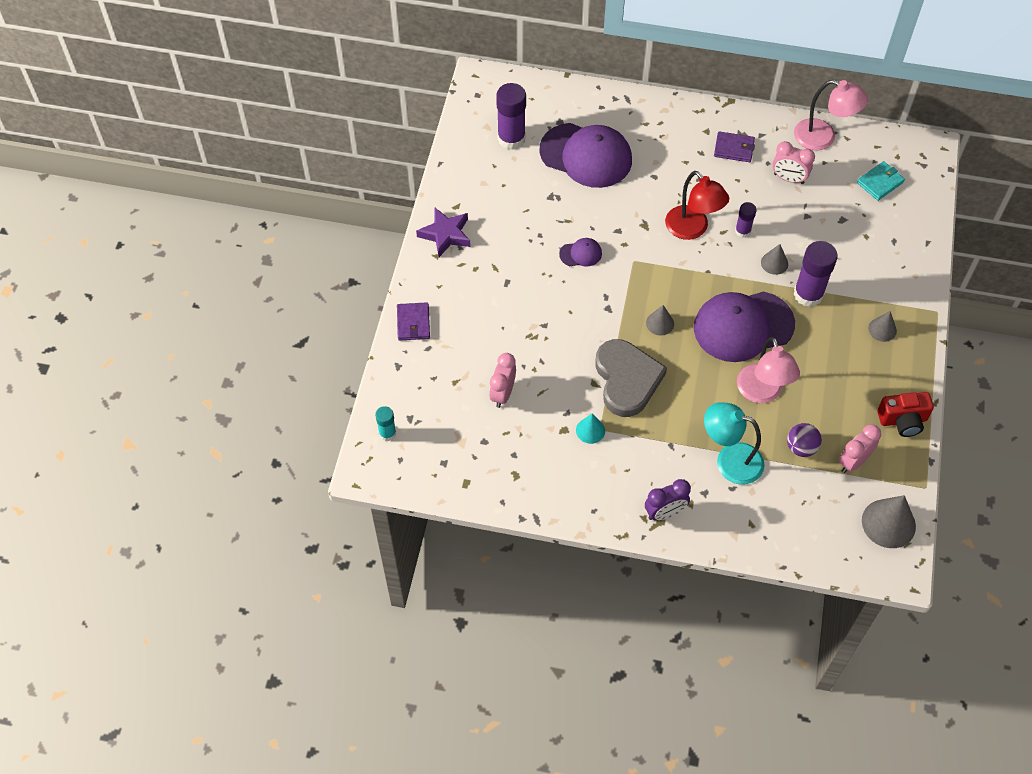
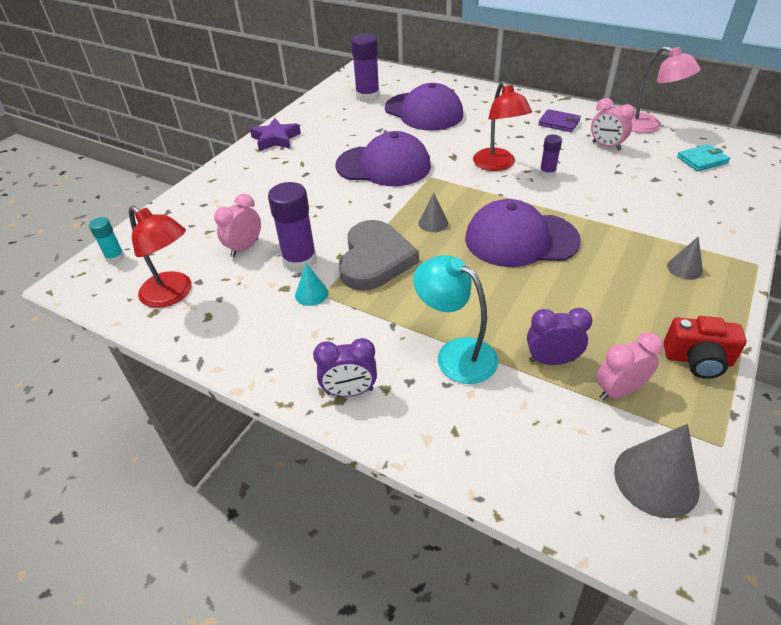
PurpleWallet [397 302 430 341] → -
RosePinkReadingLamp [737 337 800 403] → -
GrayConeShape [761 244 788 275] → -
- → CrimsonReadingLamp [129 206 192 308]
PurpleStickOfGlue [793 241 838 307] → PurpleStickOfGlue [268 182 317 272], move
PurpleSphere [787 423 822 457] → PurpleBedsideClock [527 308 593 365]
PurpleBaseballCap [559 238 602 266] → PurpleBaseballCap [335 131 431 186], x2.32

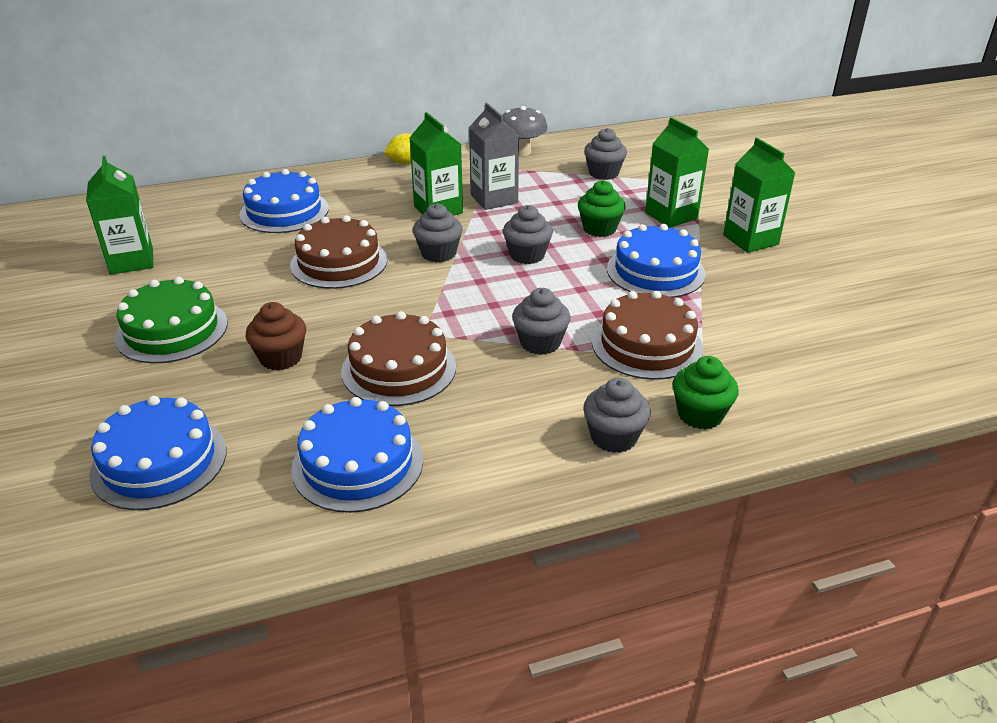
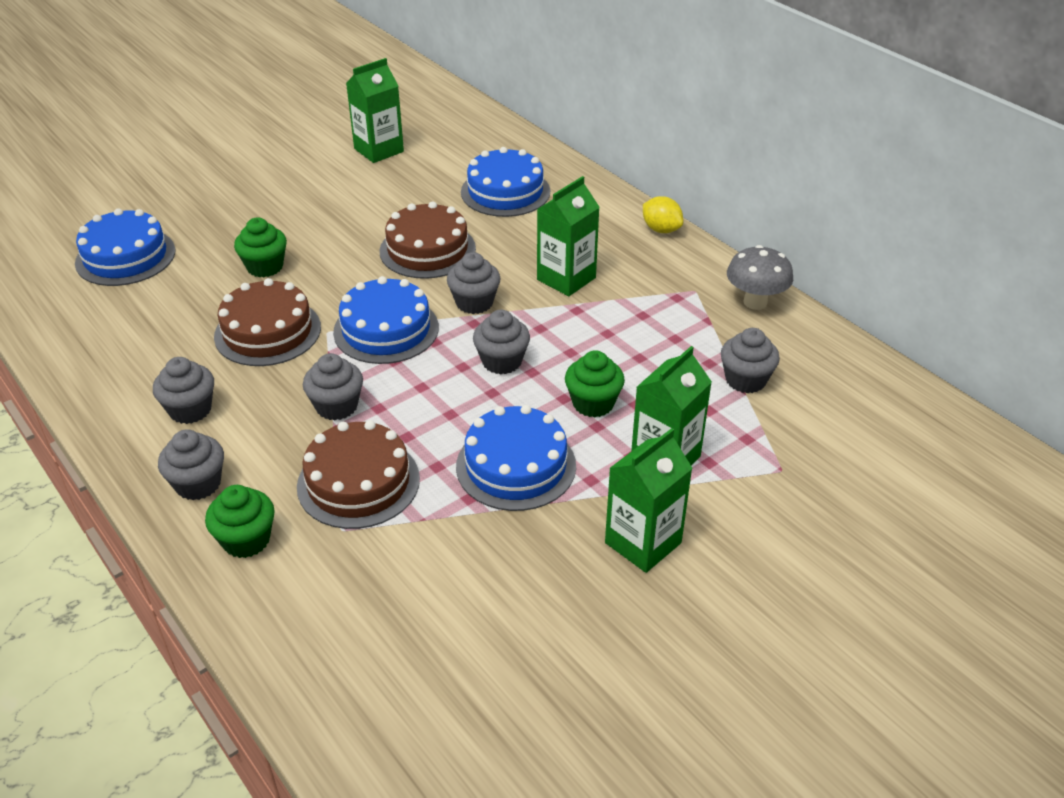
GreenCake [115 277 227 363] → -
GrayMilkCarton [469 103 519 210] → -
- → GrayFairyCake [153 357 214 424]
BlueCake [291 397 423 513] → BlueCake [333 276 439 364], move
DarkBrownFairyCake [246 302 306 371] → GreenFairyCake [234 218 287 277]

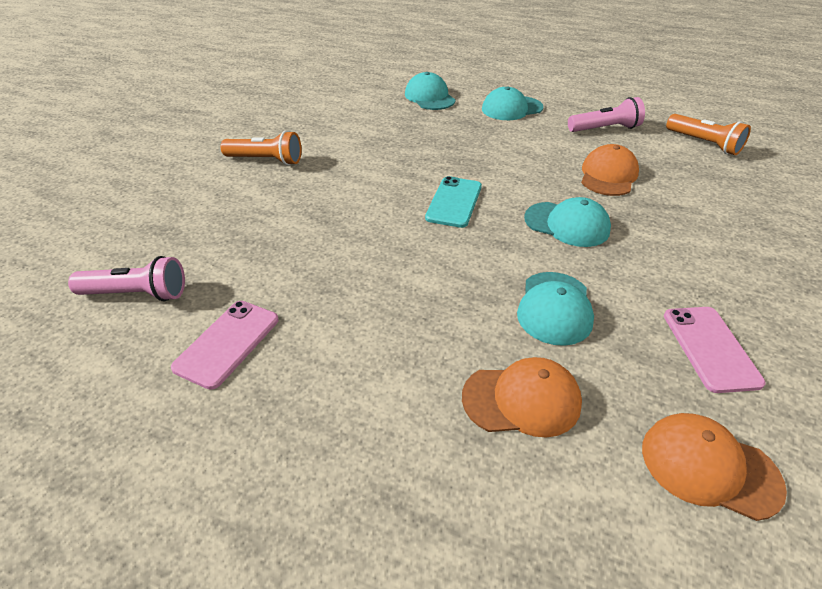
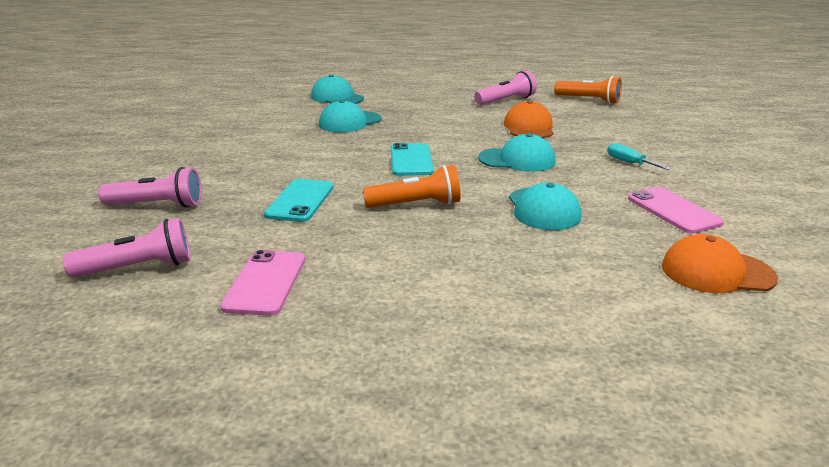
OrangeBaseballCap [462 357 582 438] → -
- → RosePinkPocketTorch [98 167 202 208]
- → TurquoiseMobilePhone [264 179 334 222]
- → TurquoiseScrewdriver [607 143 671 170]
OrangePocketTorch [221 131 301 165] → OrangePocketTorch [363 165 461 208], move
TurquoiseBaseballCap [482 86 543 120] → TurquoiseBaseballCap [319 100 382 132], move

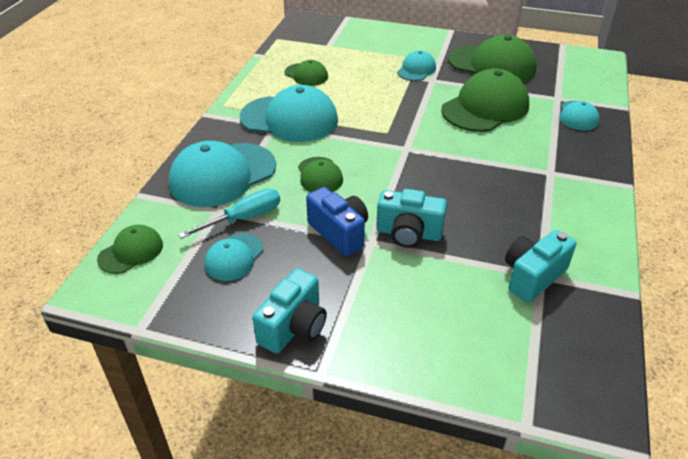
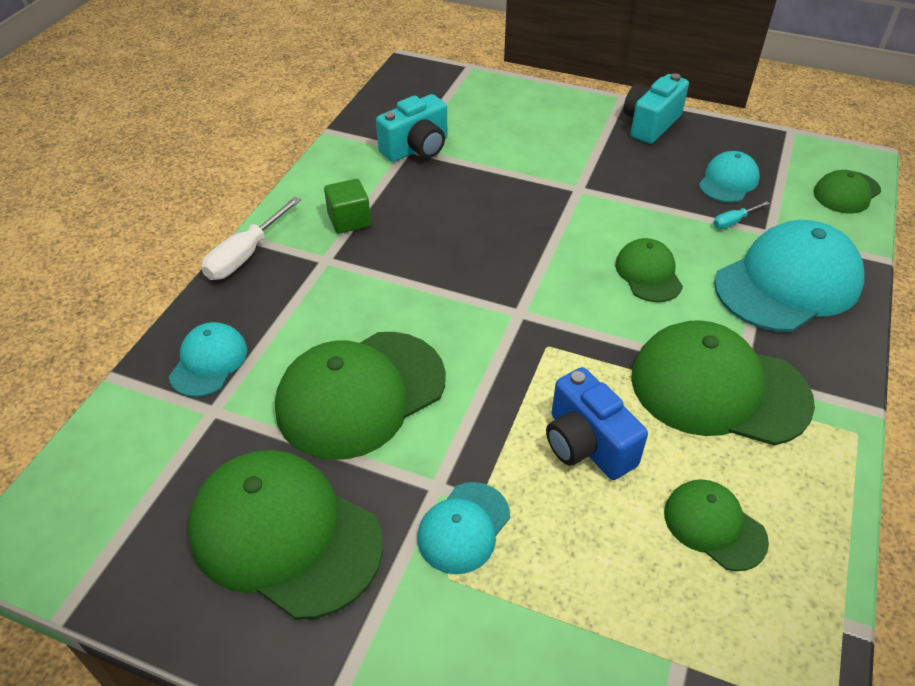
TurquoisePhotoCamera [376 189 447 248] → -
- → WhiteScrewdriver [201 197 301 280]
- → GreenBlock [324 179 371 234]
BluePhotoCamera [306 187 368 256] → BluePhotoCamera [546 367 648 480], move
TurquoiseBaseballCap [240 85 338 142] → GreenBaseballCap [631 320 815 446]
TurquoiseScrewdriver [178 188 280 239] → TurquoiseScrewdriver [713 201 770 229], x0.53

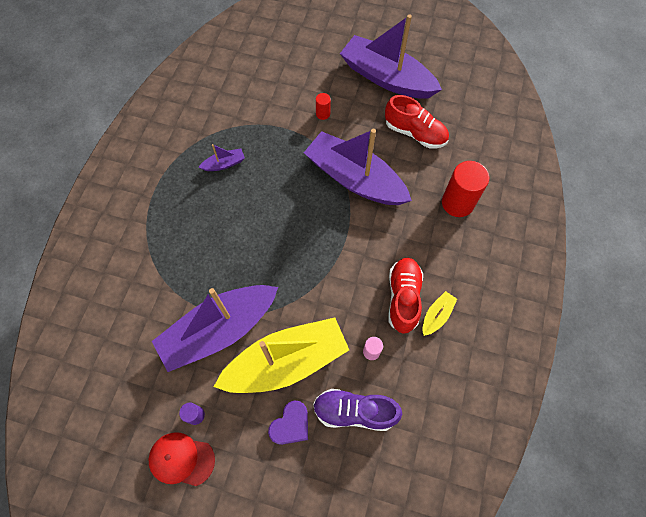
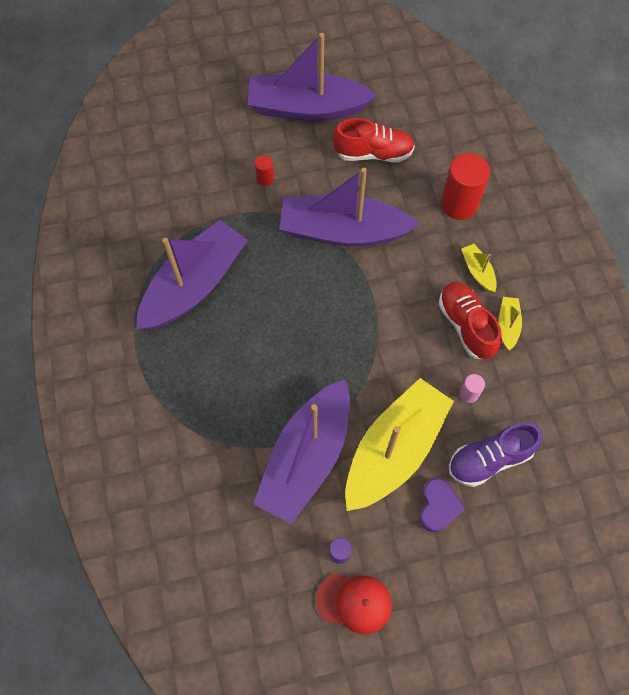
- → YellowBoat [461 244 497 292]
CrimsonBaseballCap [149 432 215 486] → CrimsonBaseballCap [316 573 392 634], 150 degrees counterclockwise
PurpleBoat [198 144 245 171] → PurpleBoat [136 220 248 329], x2.46

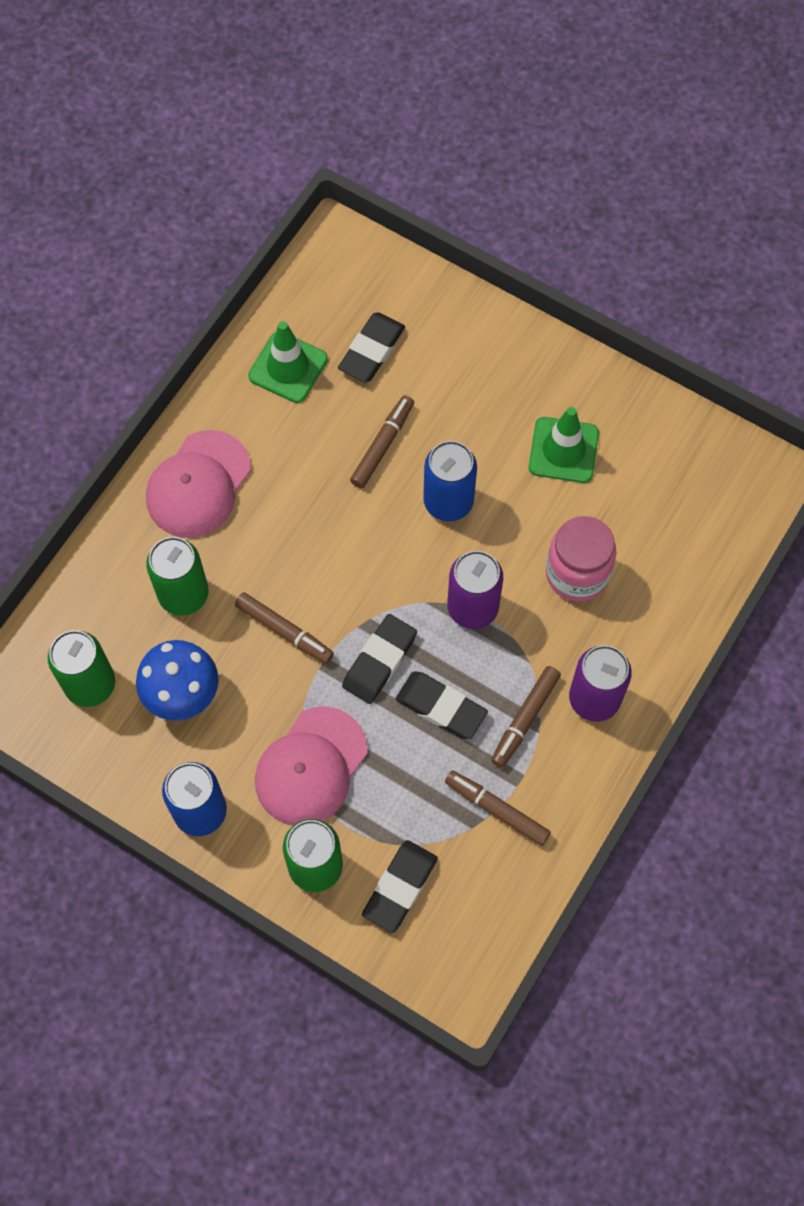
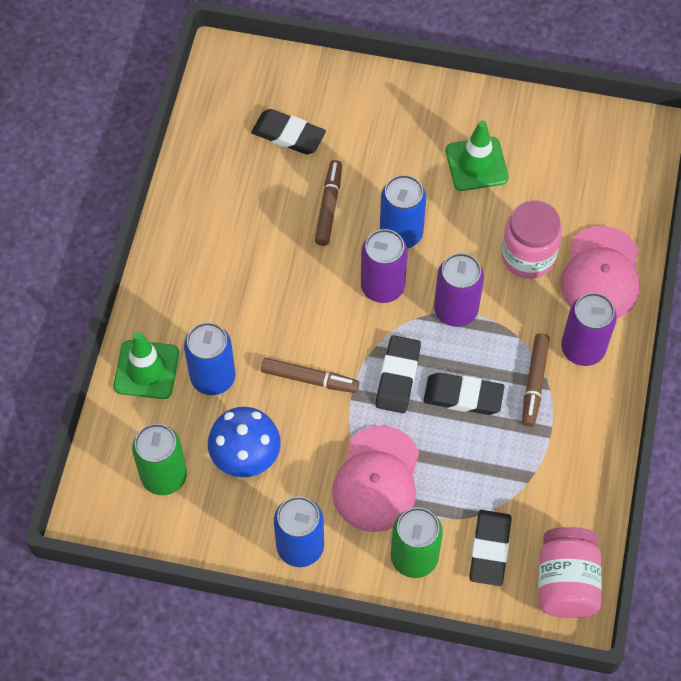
DarkBrownMarkerPen [445 770 551 846] → -
- → PurpleTin [361 229 408 303]
- → RosePinkJar [538 527 602 618]
RosePinkBaseballCap [146 430 251 538] → RosePinkBaseballCap [561 226 640 319], move
GreenTrafficCone [248 321 328 403] → GreenTrafficCone [113 332 179 399], move
GreenTin [146 537 209 616] → BlueTin [184 322 236 395]
JetBlackEraser [338 312 405 382] → JetBlackEraser [251 109 326 155], 75 degrees counterclockwise

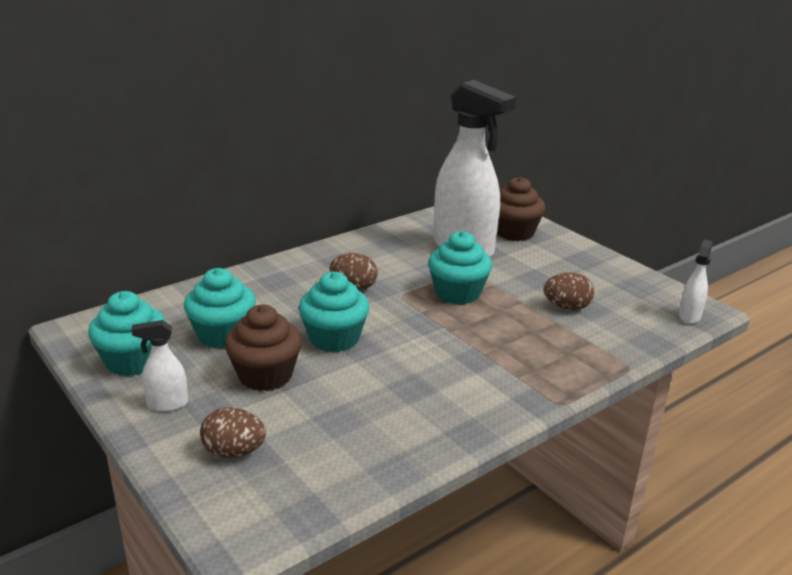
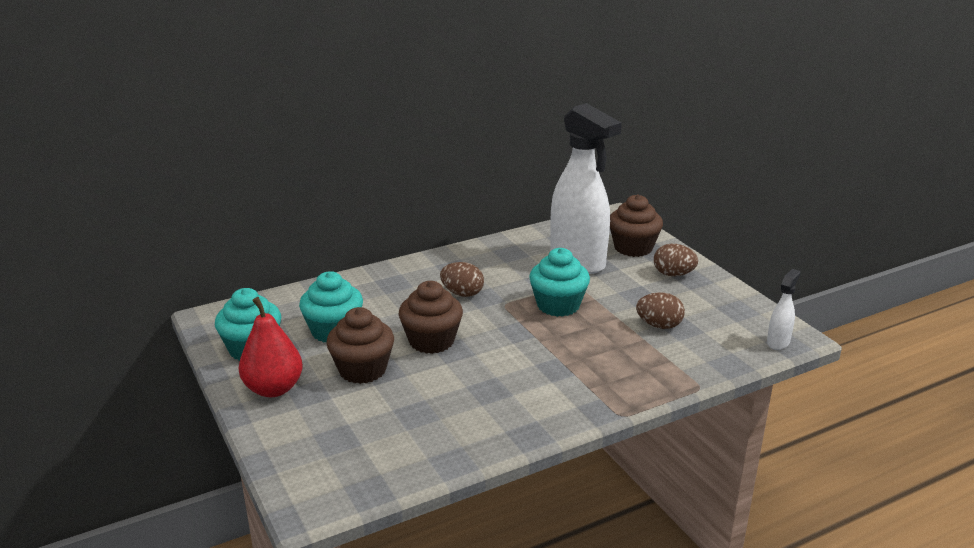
DarkBrownEgg [200 407 266 458] → DarkBrownEgg [654 244 698 276], move
WhiteSprayCleaner [131 320 188 412] → CrimsonPear [239 297 303 397]
TurquoiseFairyCake [298 272 370 352] → DarkBrownFairyCake [399 281 463 354]

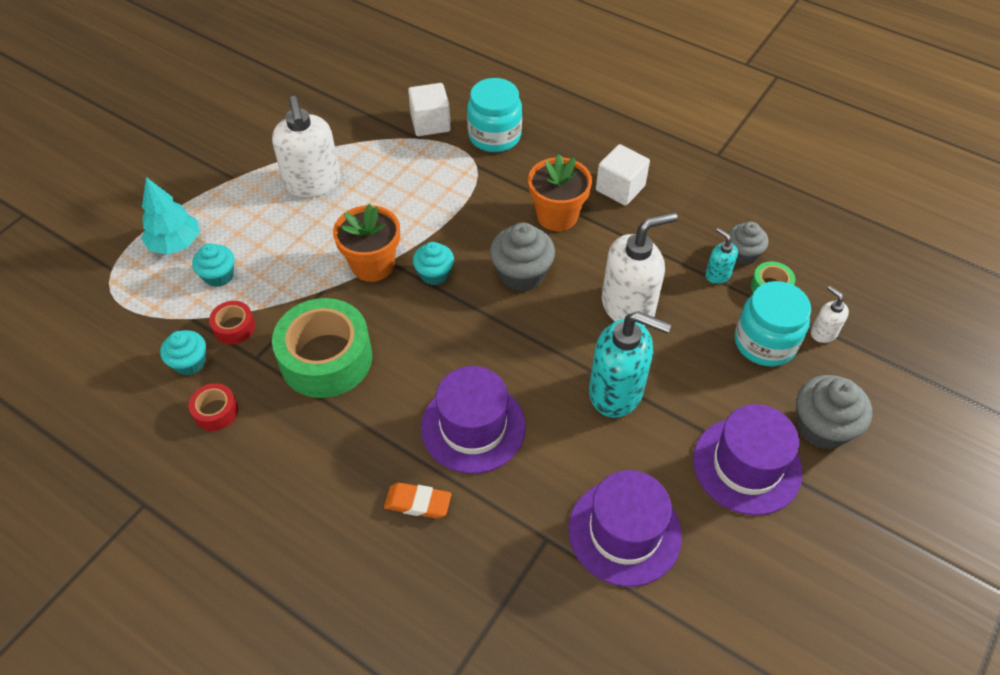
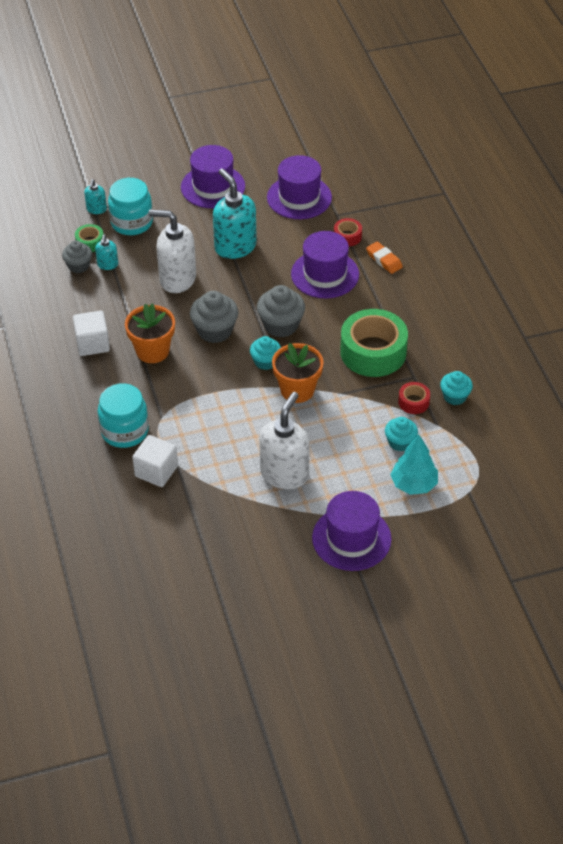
- → PurpleHat [312 491 392 571]
CrimsonRollOfTape [189 383 238 431] → CrimsonRollOfTape [334 218 362 246], move
GrayFairyCake [796 375 872 449] → GrayFairyCake [257 285 305 337], move
WhitePumpBottle [811 286 849 343] → TurquoisePumpBottle [84 179 107 214]

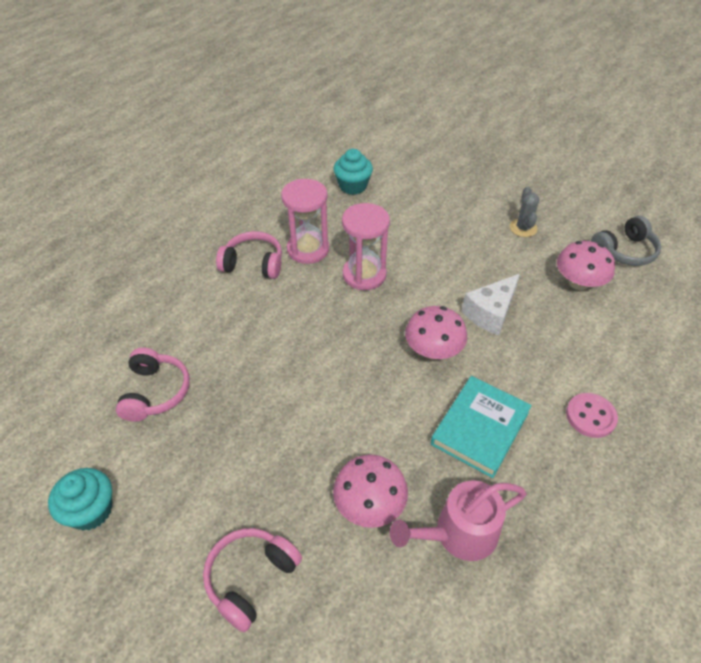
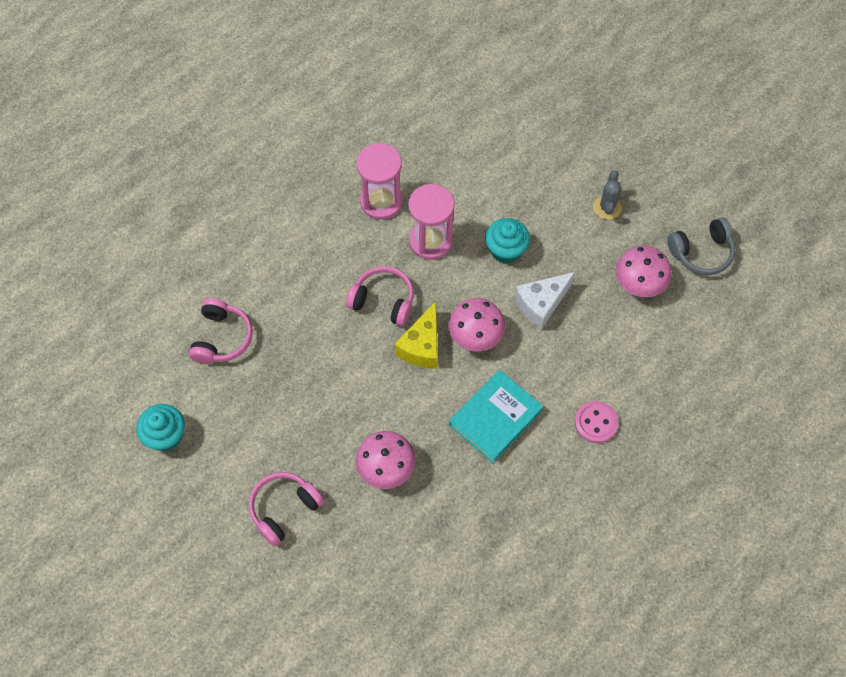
RosePinkSprinklingCan [390 480 527 561] → -
- → YellowPieceOfCheese [394 301 438 369]
RosePinkHeadphones [216 231 282 279] → RosePinkHeadphones [346 266 414 326], move
TurquoiseFairyCake [333 149 373 195] → TurquoiseFairyCake [485 218 530 264], move

